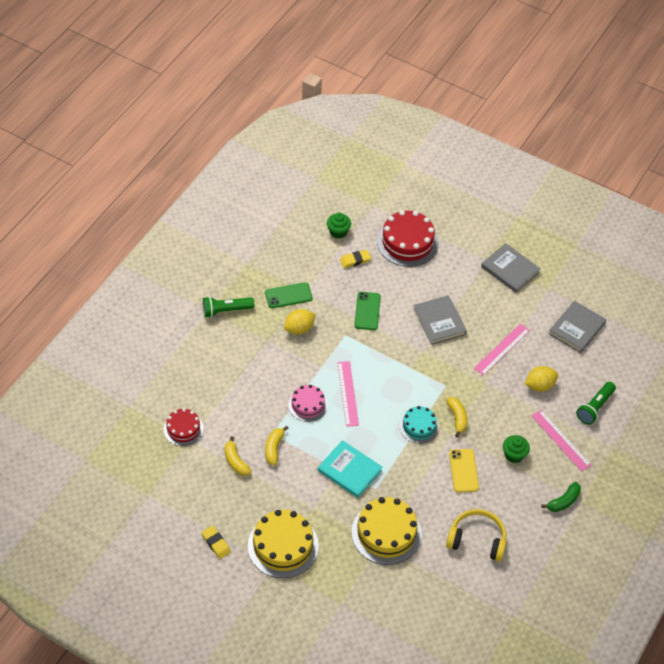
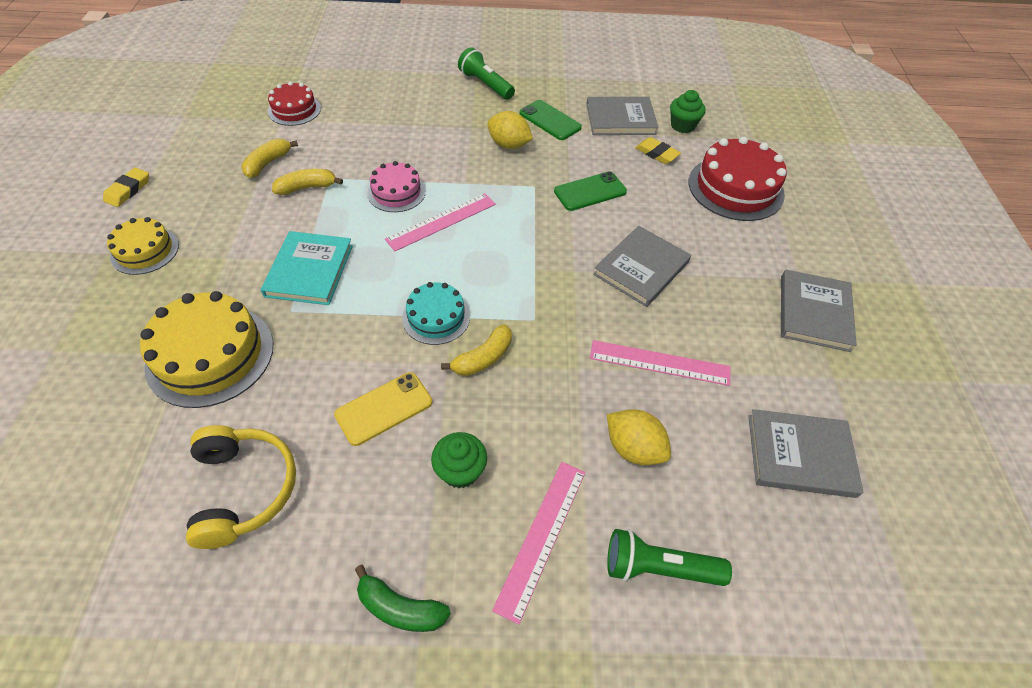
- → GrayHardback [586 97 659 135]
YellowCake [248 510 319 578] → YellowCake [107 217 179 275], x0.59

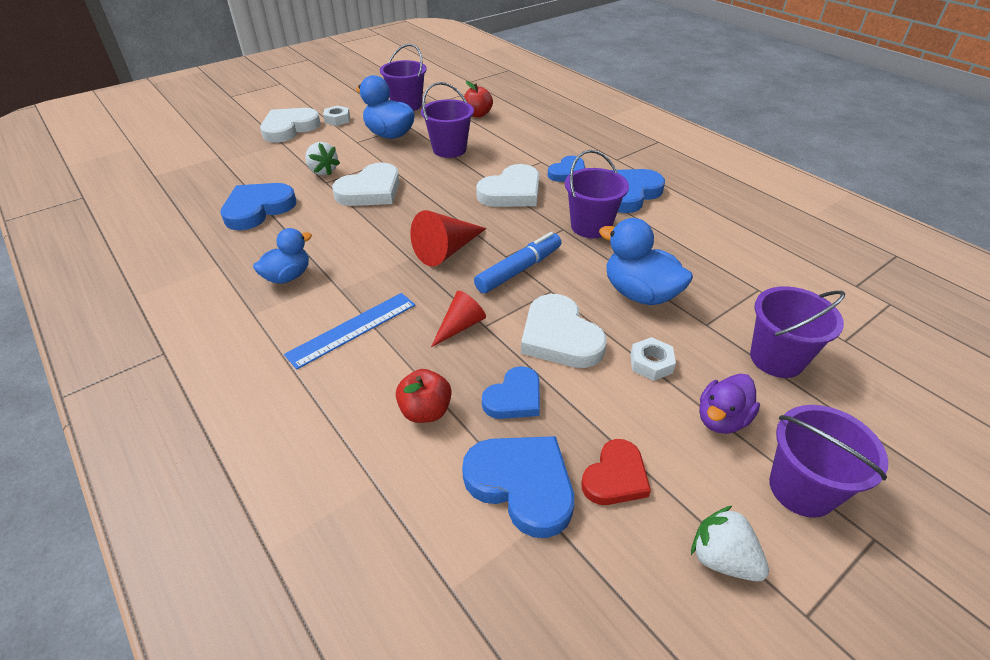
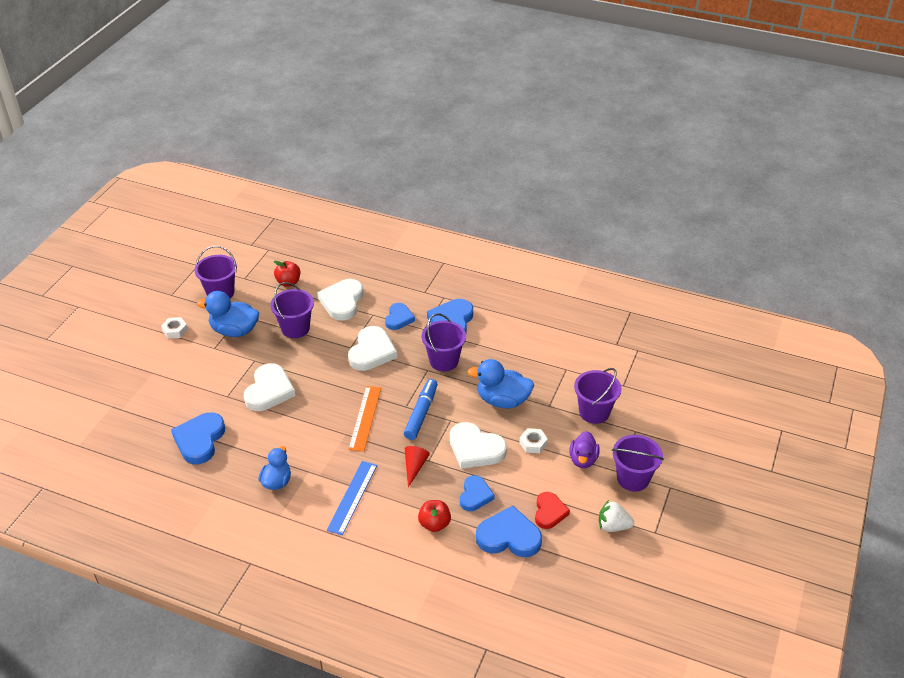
WhiteToyStrawberry [305 142 340 176] → -
WhiteHeart [260 108 321 143] → WhiteHeart [317 279 363 321], move
CrimsonConeShape [410 210 487 266] → OrangeStraightedge [348 386 381 452]

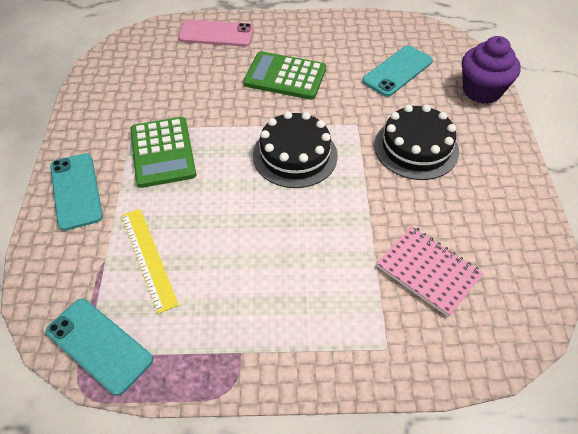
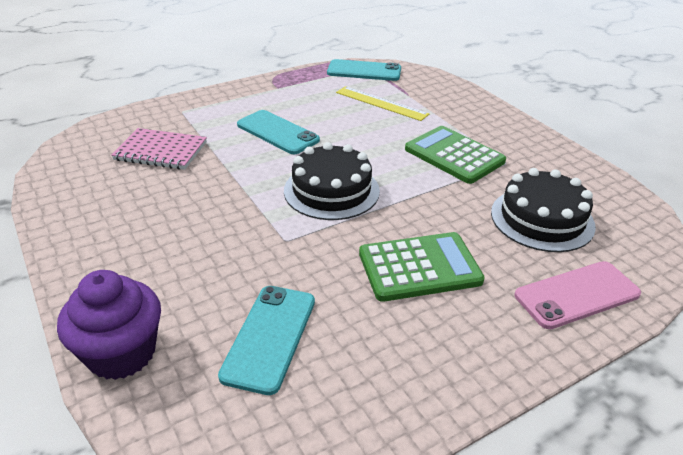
TurquoiseMobilePhone [50 153 103 231] → TurquoiseMobilePhone [237 110 320 154], move
JetBlackCake [374 104 459 180] → JetBlackCake [491 168 596 252], move

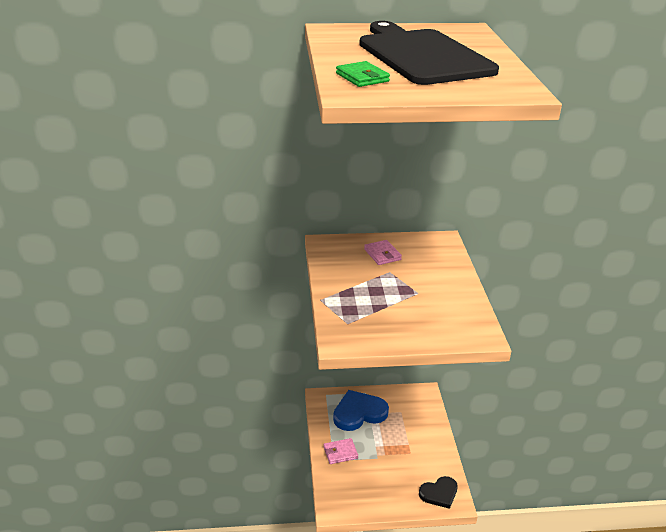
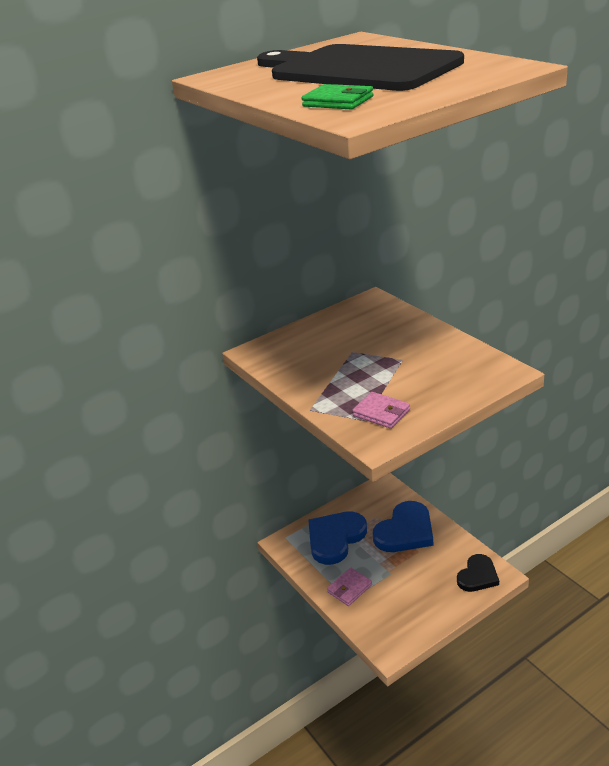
- → BlueHeart [373 501 433 552]
RosePinkWallet [364 240 402 265] → RosePinkWallet [352 392 410 429], move

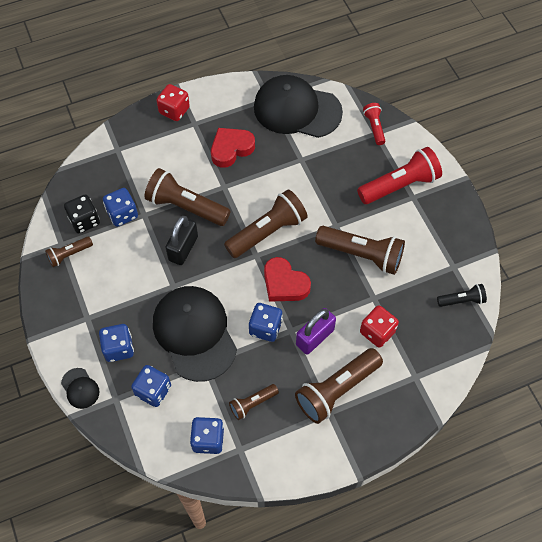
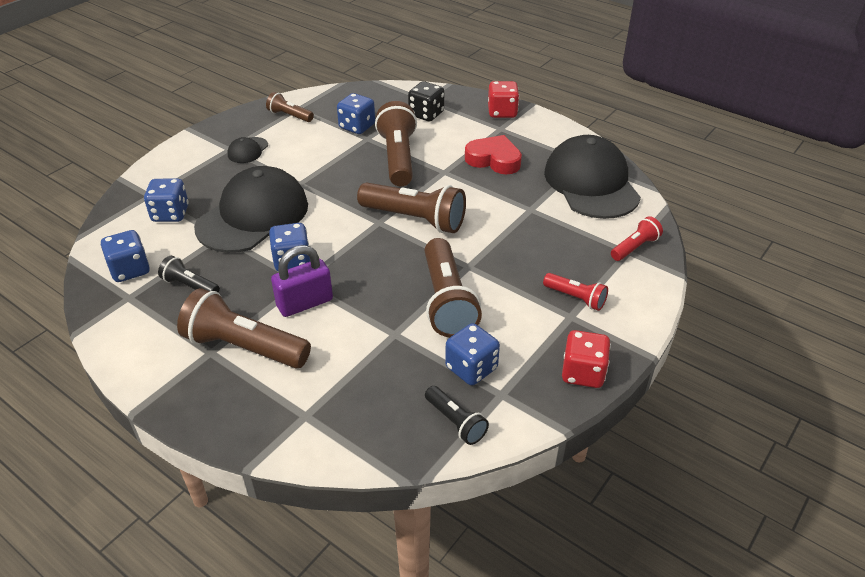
JetBlackSmallLock [165 216 198 265] → -
CrimsonHeart [264 257 311 302] → -
JetBlackBaseballCap [61 368 100 409] → JetBlackBaseballCap [228 137 268 163], move
JetBlackDie [64 194 100 234] → JetBlackDie [408 81 444 121], move
BlueDie [99 324 134 362] → BlueDie [445 323 500 385], move
CrimsonDie [360 305 399 348] → CrimsonDie [562 330 611 388], move
DarkBrownPocketTorch [229 384 279 420] → JetBlackPocketTorch [158 256 220 293]
PurpleSmallLock [296 308 336 354] → PurpleSmallLock [271 245 333 317], 45 degrees counterclockwise
CrimsonPocketTorch [357 147 442 204] → CrimsonPocketTorch [543 273 608 311], x0.53

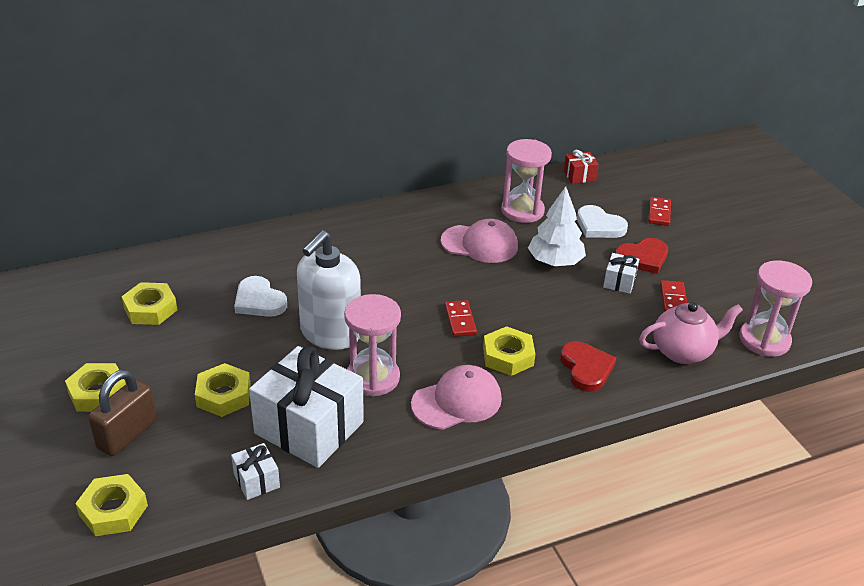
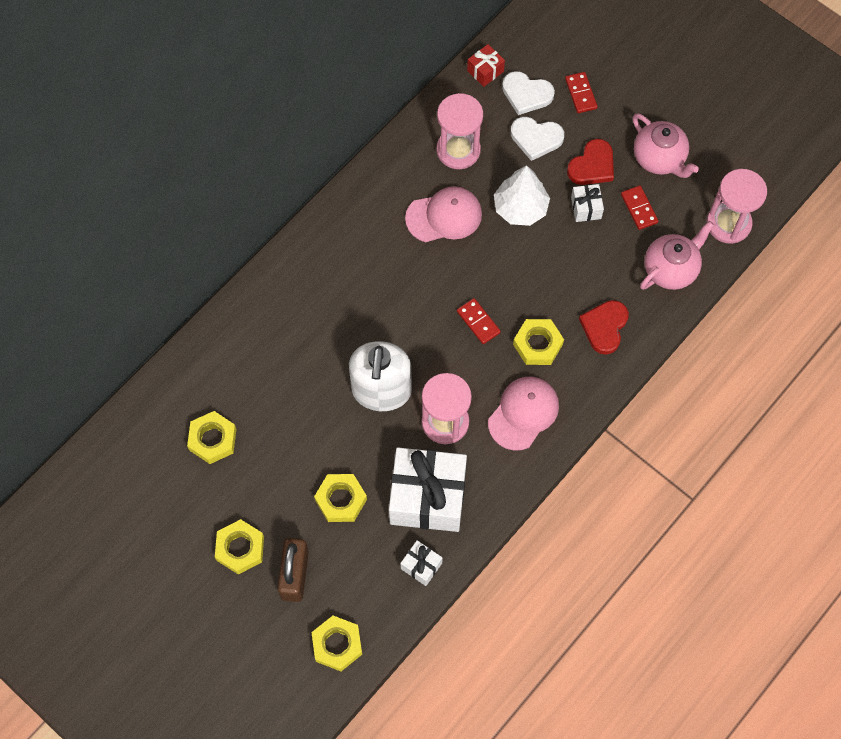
- → RosePinkTeaPot [633 113 699 178]
WhiteHeart [234 276 287 317] → WhiteHeart [502 71 555 115], move
CrimsonHeart [560 341 616 392] → CrimsonHeart [579 300 629 354], 120 degrees counterclockwise

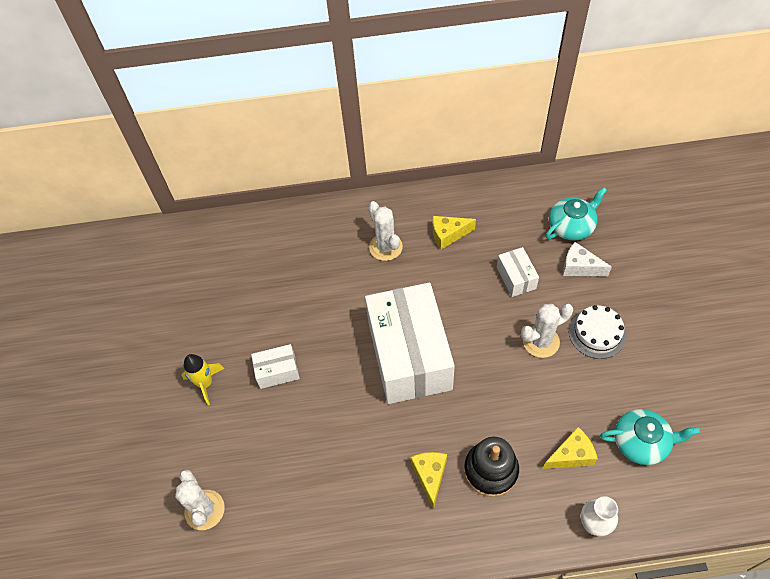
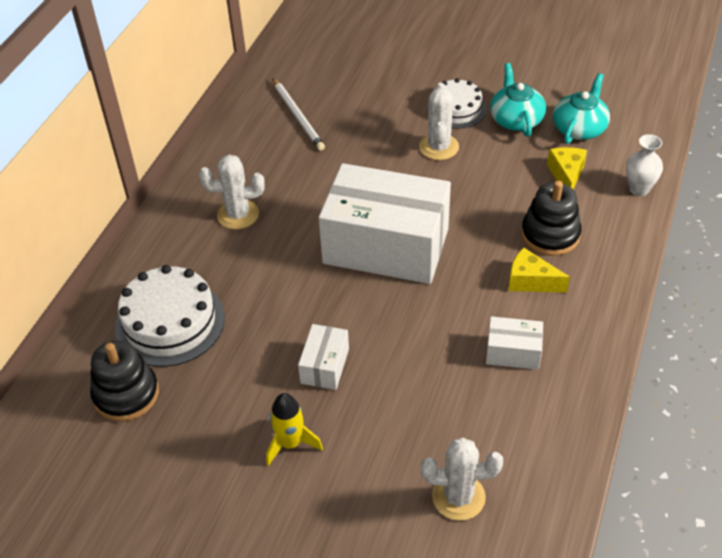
YellowPieceOfCheese [433 216 476 249] → -
WhitePieceOfCheese [563 242 612 276] → -
- → JetBlackRingStacker [90 340 159 421]
- → WhiteCake [115 265 225 367]
- → WhiteWoodenPencil [273 78 325 151]
WhiteParcel [497 247 539 297] → WhiteParcel [486 316 543 370], move
TurquoiseTeaPot [546 187 607 241] → TurquoiseTeaPot [490 63 546 137], move

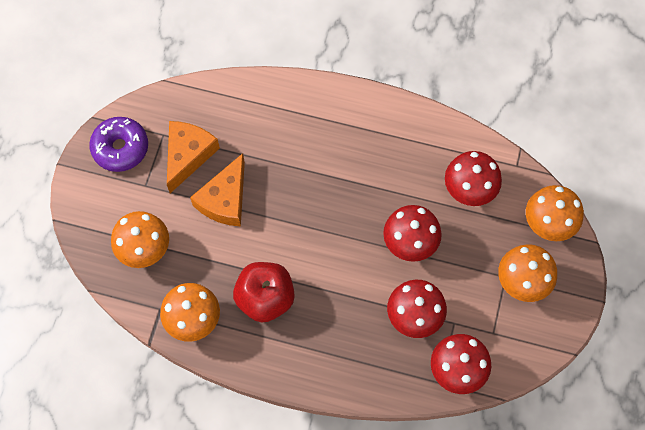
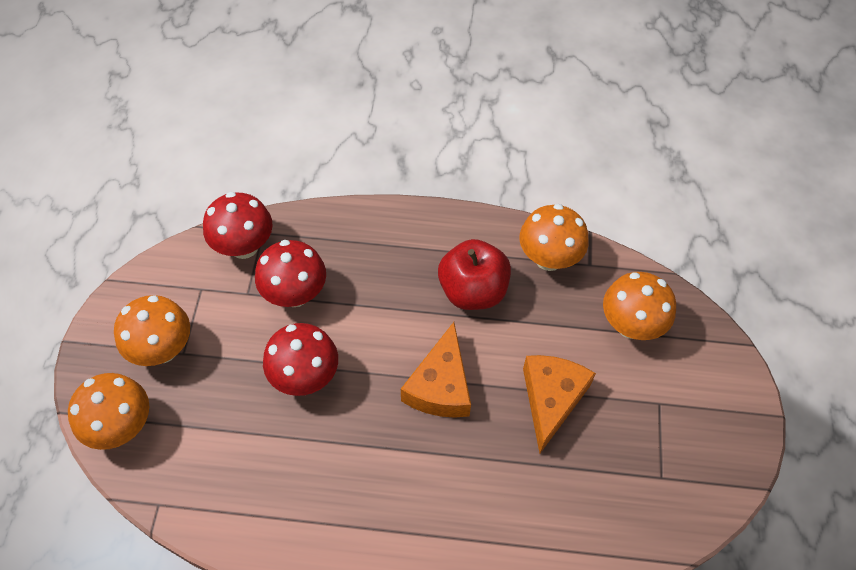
PurpleGlazedDonut [89 117 148 172] → -
CrimsonFungus [445 151 502 206] → -
OrangePieceOfCheese [167 121 220 193] → OrangePieceOfCheese [401 322 471 418], move

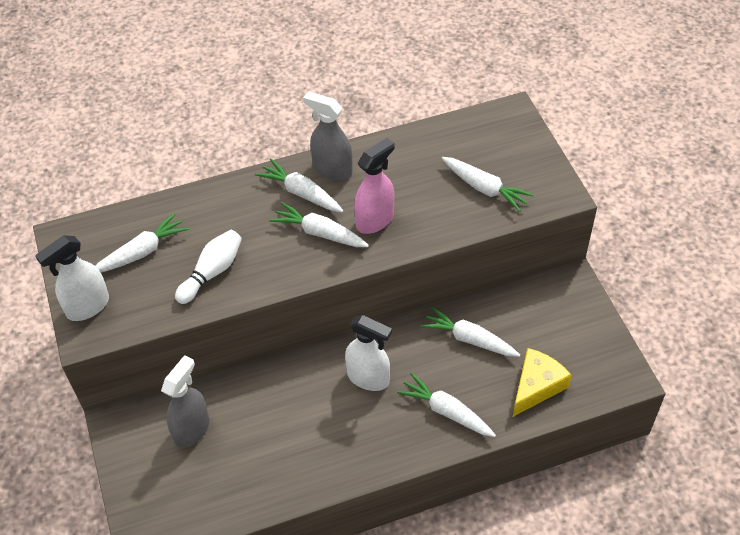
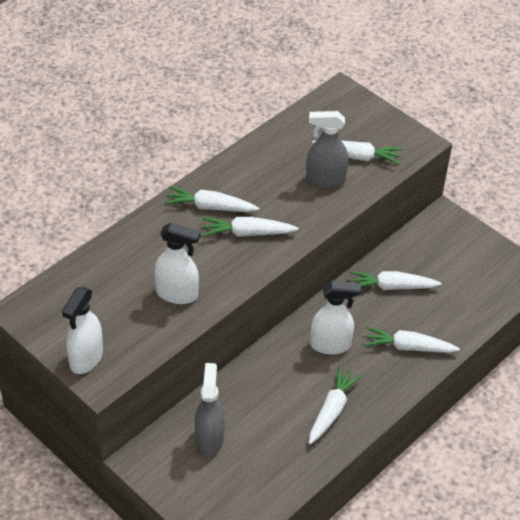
RosePinkSprayCleaner [354 138 394 234] → -
YellowPieceOfCheese [513 348 572 417] → -
WhiteCarrot [95 213 189 272] → WhiteCarrot [309 366 362 444], move
GraySprayCleaner [303 91 353 181] → GraySprayCleaner [306 111 349 189], move
WhiteBowlingPin [175 230 242 304] → WhiteSprayCleaner [154 222 201 304]

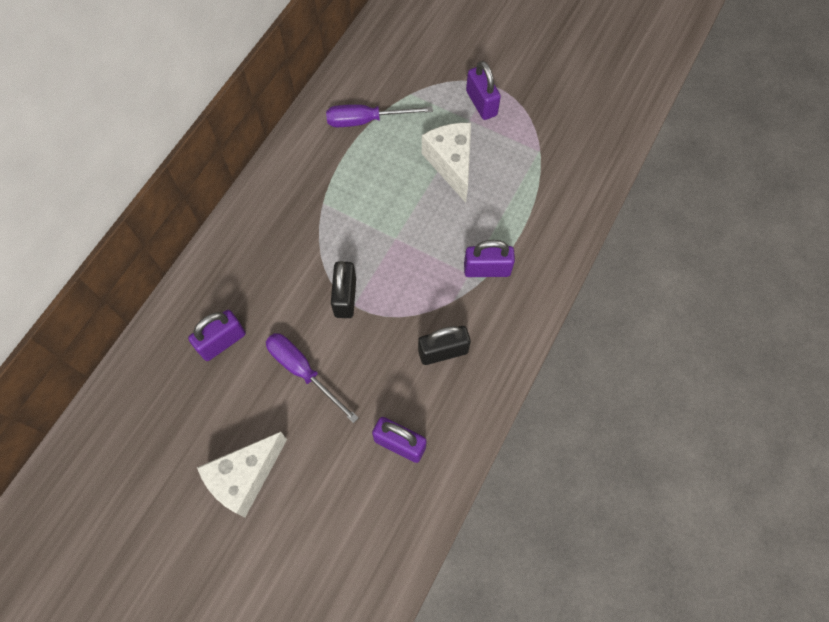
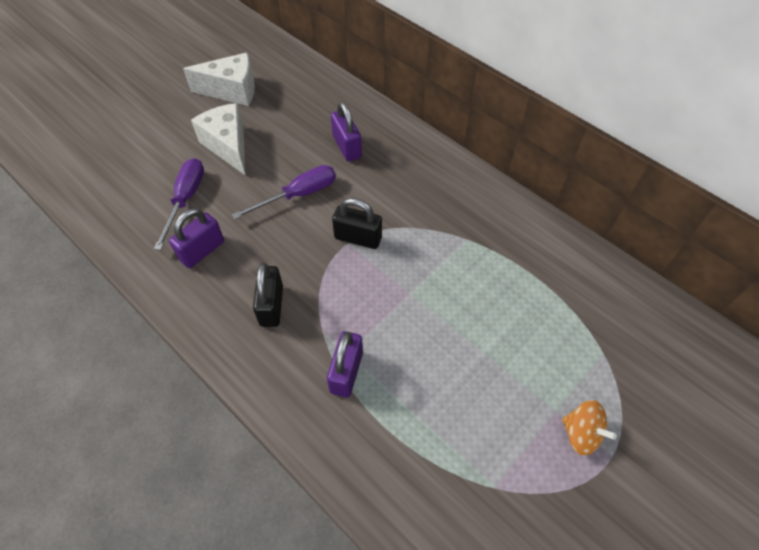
PurpleScrewdriver [326 104 433 127] → PurpleScrewdriver [154 158 204 250], move
WhitePieceOfCheese [422 123 471 203] → WhitePieceOfCheese [183 53 255 106], move
PurpleSmallLock [466 61 501 120] → OrangeWhirligig [562 400 617 456]

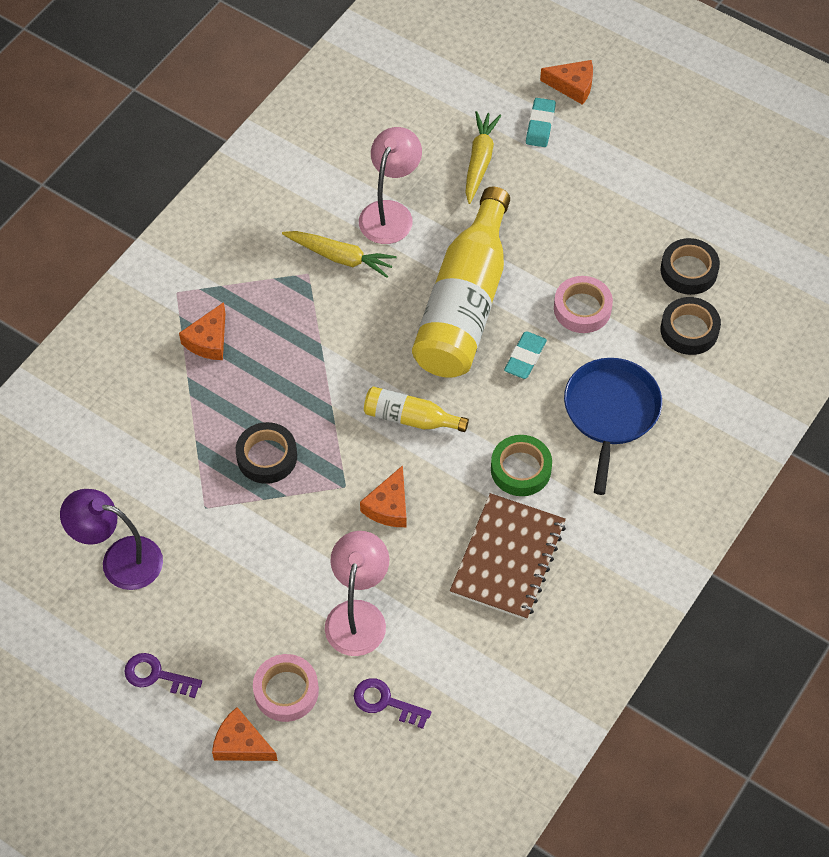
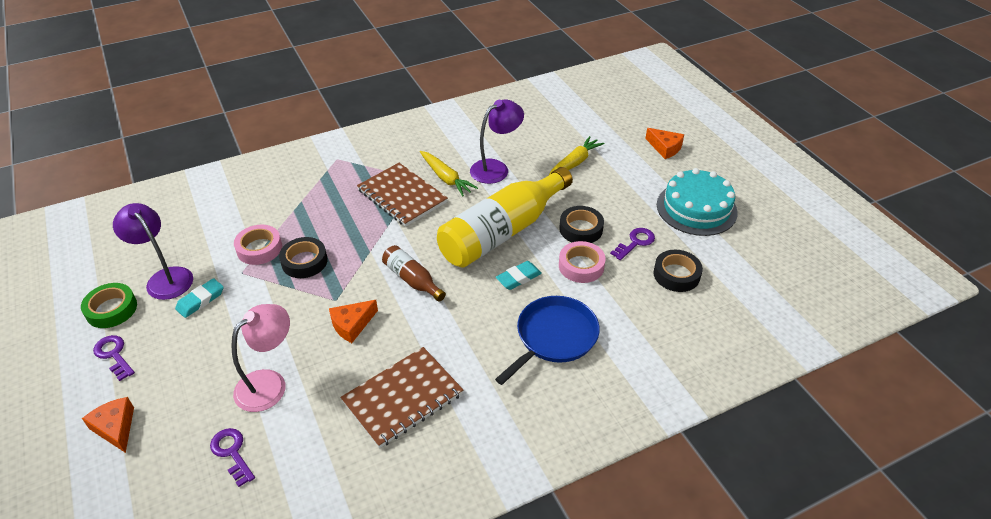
OrangePieceOfCheese [179 302 225 360] → -
- → DarkBrownExerciseBook [357 163 448 227]
- → PurpleLatchkey [610 228 655 260]
- → TurquoiseCake [657 168 738 236]
RosePinkRollOfTape [253 654 319 722] → RosePinkRollOfTape [234 225 282 265], move
GreenRollOfTape [491 435 552 496] → GreenRollOfTape [81 283 137 328], move
TurquoiseEraser [526 98 556 147] → TurquoiseEraser [175 278 224 318], move
JetBlackRollOfTape [660 297 721 355] → JetBlackRollOfTape [559 206 604 243], move
RosePinkReadingLamp [359 127 422 244] → PurpleReadingLamp [470 99 524 184]
YellowFlask [364 386 469 432] → DarkBrownFlask [382 245 446 302]

